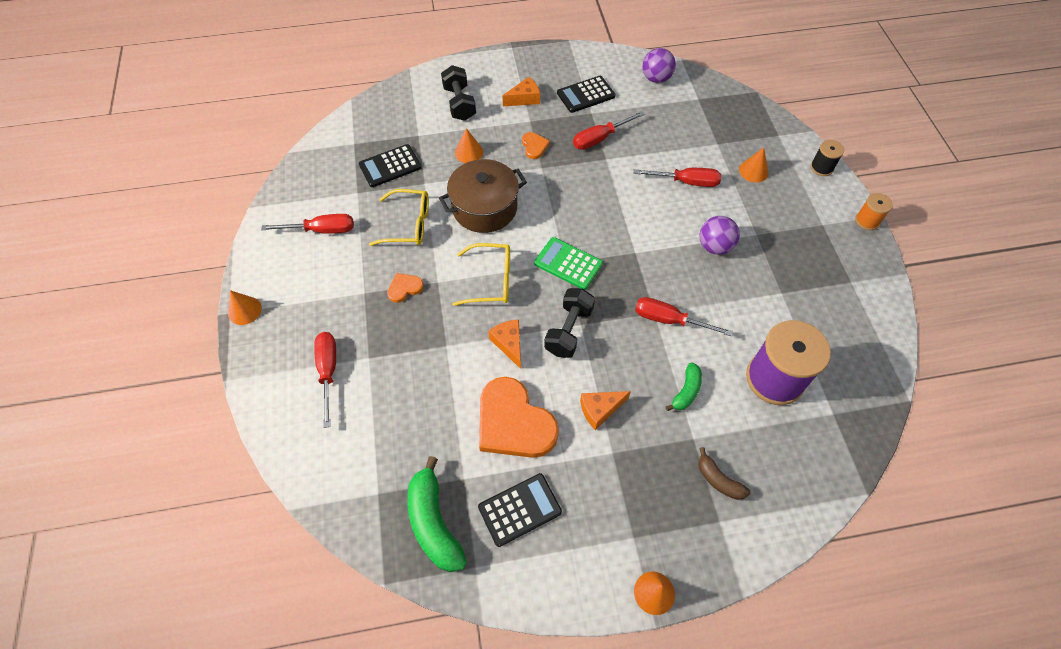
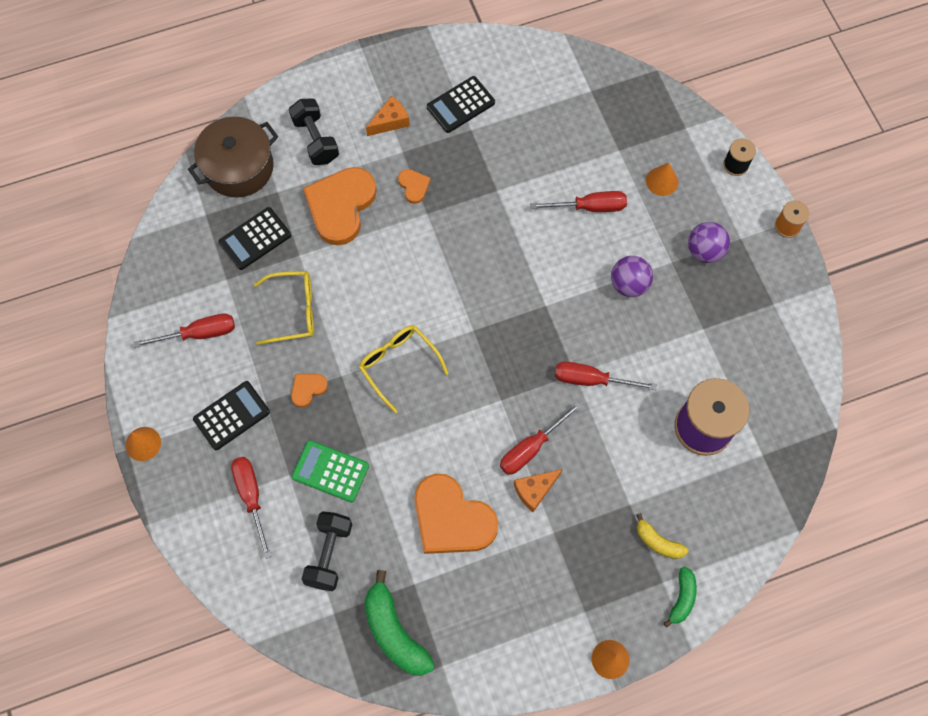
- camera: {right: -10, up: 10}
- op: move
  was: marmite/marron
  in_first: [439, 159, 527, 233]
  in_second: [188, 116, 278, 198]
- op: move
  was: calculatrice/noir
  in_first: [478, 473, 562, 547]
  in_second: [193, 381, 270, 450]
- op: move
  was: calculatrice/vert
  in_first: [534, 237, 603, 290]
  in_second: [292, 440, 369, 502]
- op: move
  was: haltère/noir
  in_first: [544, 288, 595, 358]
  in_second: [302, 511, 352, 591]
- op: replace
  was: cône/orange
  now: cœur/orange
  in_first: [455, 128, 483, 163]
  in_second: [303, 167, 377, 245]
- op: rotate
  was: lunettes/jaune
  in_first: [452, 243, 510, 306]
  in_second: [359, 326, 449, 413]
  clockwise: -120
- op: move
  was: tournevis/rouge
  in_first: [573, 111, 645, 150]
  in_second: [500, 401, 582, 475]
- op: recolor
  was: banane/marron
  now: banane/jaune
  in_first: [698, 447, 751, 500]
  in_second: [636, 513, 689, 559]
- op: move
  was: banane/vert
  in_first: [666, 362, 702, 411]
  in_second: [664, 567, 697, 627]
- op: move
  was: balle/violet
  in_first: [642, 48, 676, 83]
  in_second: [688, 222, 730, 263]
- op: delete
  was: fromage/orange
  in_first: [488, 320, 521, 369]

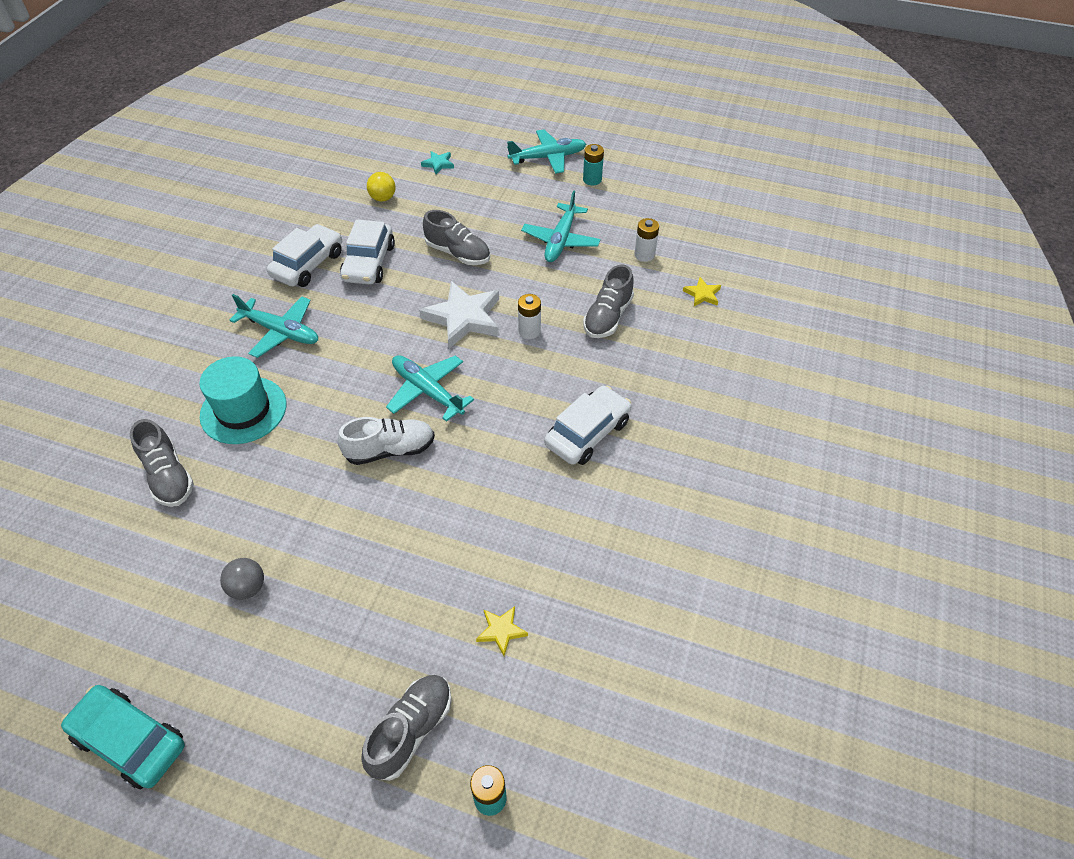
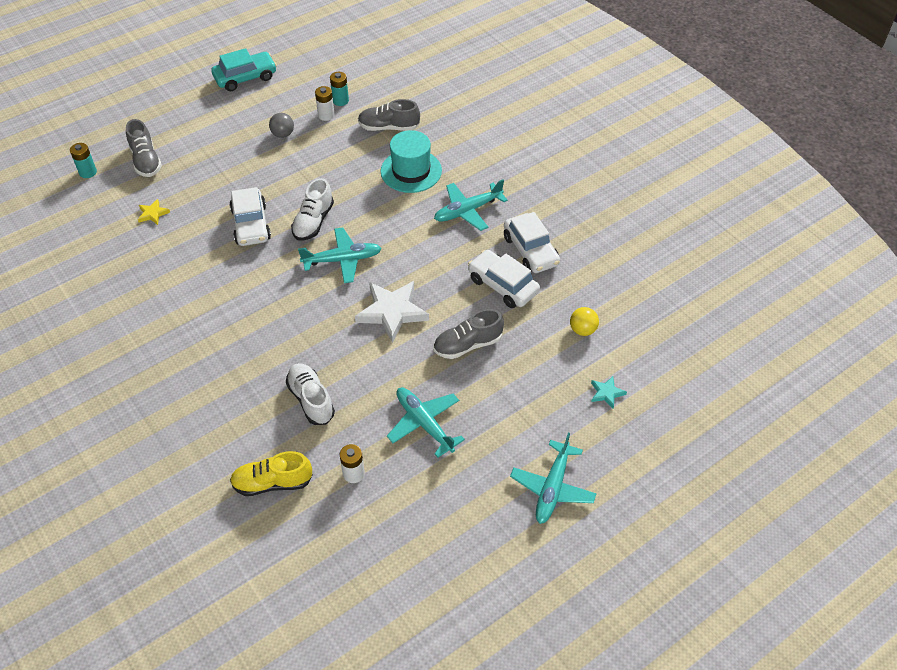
- camera: {right: 125, up: 0}
- op: move
  was: voiture/blanc
  in_first: [544, 386, 631, 465]
  in_second: [229, 187, 271, 246]
- op: replace
  was: étoile/jaune
  now: chaussure/jaune
  in_first: [683, 277, 721, 306]
  in_second: [230, 451, 313, 496]
- op: recolor
  was: chaussure/gris
  now: chaussure/blanc
  in_first: [583, 264, 634, 338]
  in_second: [286, 363, 335, 425]
- op: move
  was: pile/blanc
  in_first: [518, 294, 541, 339]
  in_second: [315, 86, 335, 121]
- op: move
  was: pile/turquoise
  in_first: [583, 144, 604, 185]
  in_second: [330, 72, 349, 106]

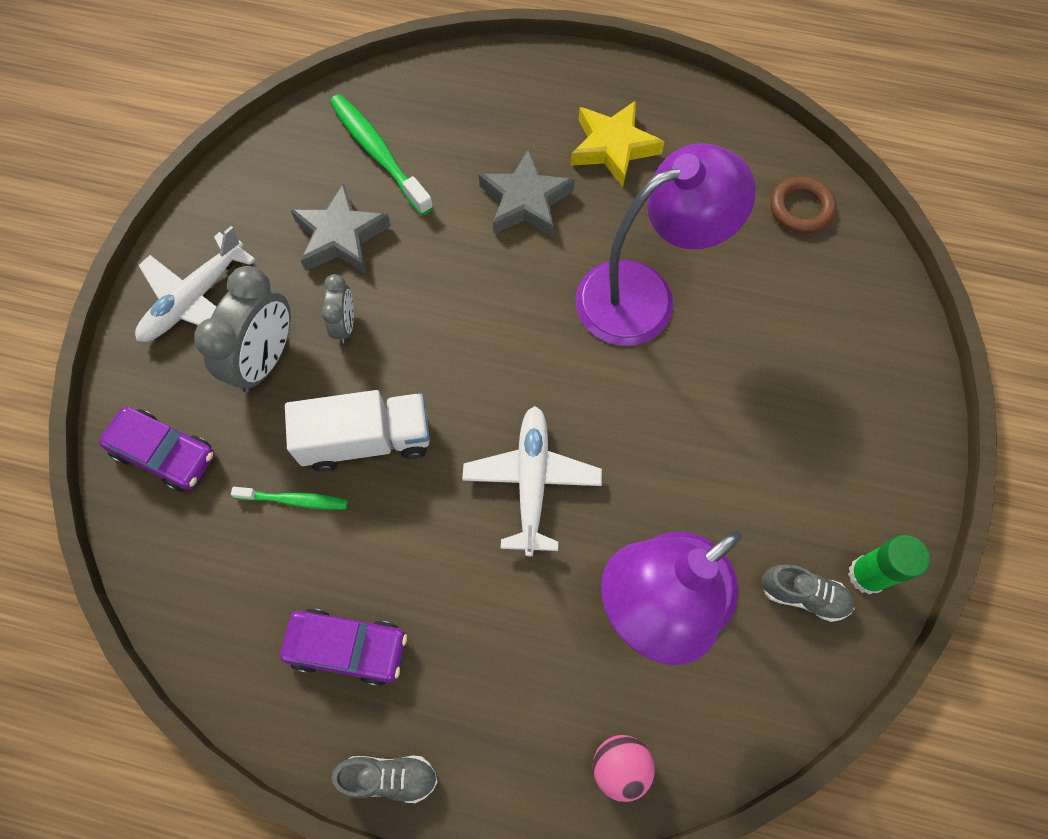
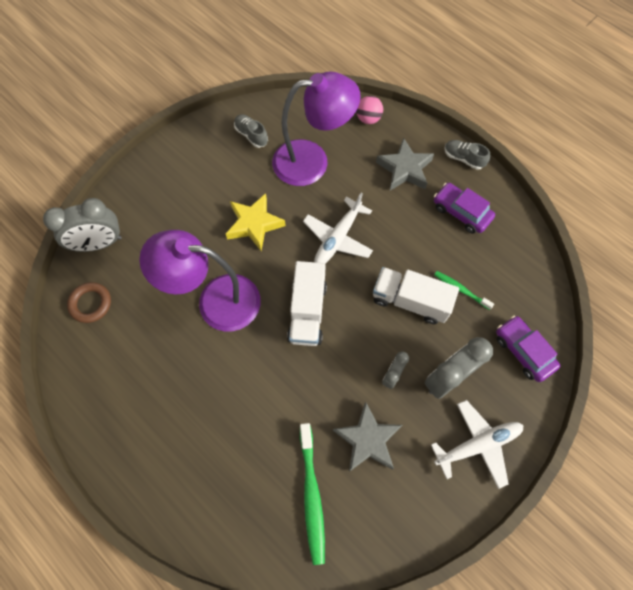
- camera: {right: -150, up: 0}
- op: insert
  now: réveil/gris
  in_second: [43, 198, 122, 252]
- op: move
  was: étoile/jaune
  in_first: [571, 100, 665, 187]
  in_second: [226, 193, 286, 251]
- op: insert
  now: camion/blanc
  in_second: [287, 261, 327, 346]
- op: move
  was: étoile/gris
  in_first: [479, 149, 575, 237]
  in_second: [376, 138, 434, 190]
- op: delete
  was: bâton de colle/vert
  in_first: [848, 535, 930, 594]

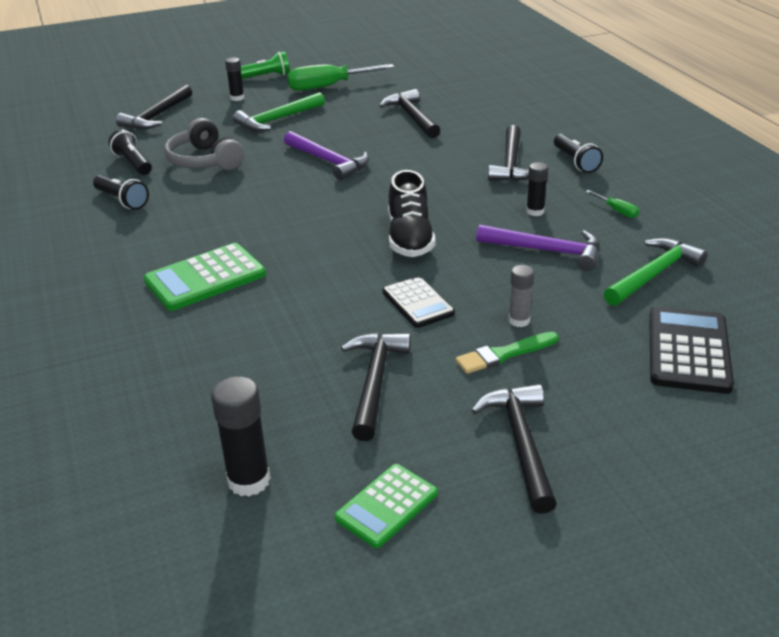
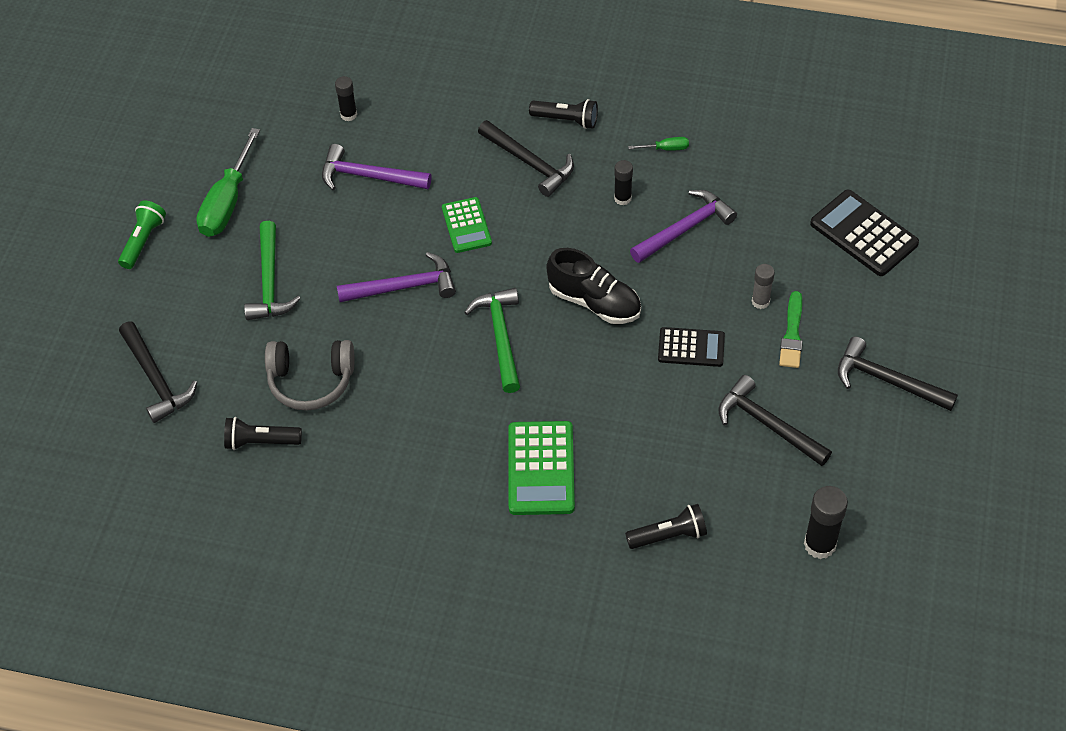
- camera: {right: -55, up: 20}
- op: recolor
  was: marteau/noir
  now: marteau/violet
  in_first: [379, 89, 440, 138]
  in_second: [322, 144, 431, 190]
- op: move
  was: bâton de colle/noir
  in_first: [225, 57, 245, 101]
  in_second: [335, 76, 357, 121]
- op: move
  was: calculatrice/vert
  in_first: [335, 464, 438, 548]
  in_second: [442, 197, 492, 253]
- op: move
  was: marteau/vert
  in_first: [604, 238, 707, 306]
  in_second: [464, 288, 520, 393]
- op: move
  was: lampe de poche/noir
  in_first: [93, 175, 149, 210]
  in_second: [625, 504, 707, 549]

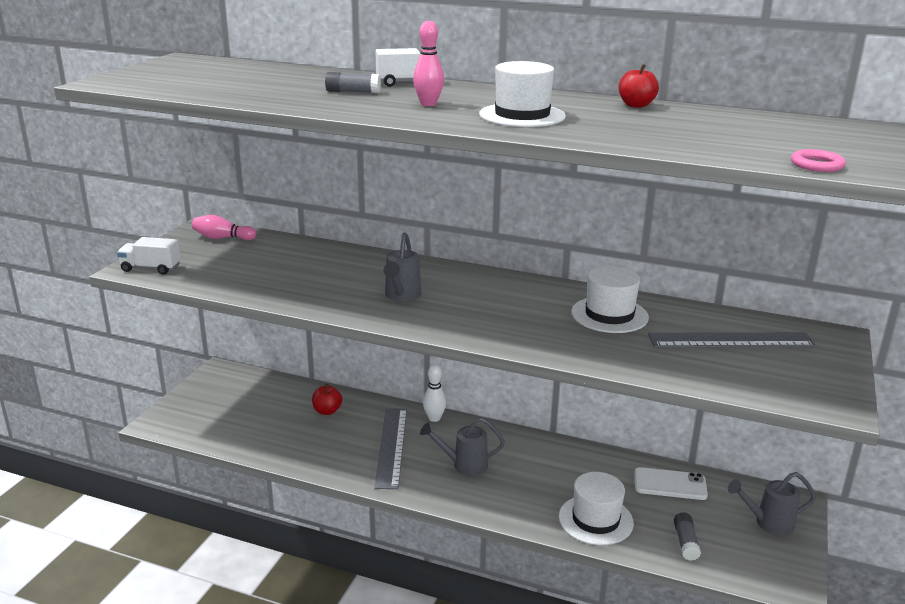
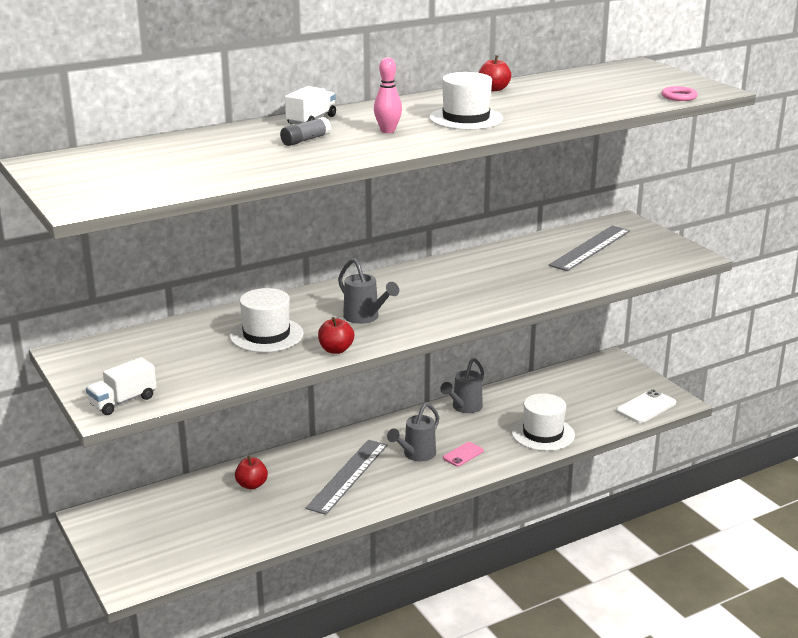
- camera: {right: -50, up: 0}
- op: move
  was: chapeau/blanc
  in_first: [571, 266, 649, 333]
  in_second: [229, 288, 304, 352]
- op: rotate
  was: règle/gris
  in_first: [374, 408, 407, 489]
  in_second: [306, 440, 387, 515]
  clockwise: 75
- op: insert
  now: pomme/rouge
  in_second: [318, 317, 354, 354]
- op: move
  was: arrosoir/gris
  in_first: [728, 472, 816, 536]
  in_second: [440, 358, 484, 413]
- op: insert
  now: téléphone/rose
  in_second: [443, 442, 484, 467]
- op: move
  was: téléphone/blanc
  in_first: [634, 467, 708, 500]
  in_second: [616, 389, 676, 423]
- op: delete
  was: quille/rose
  in_first: [192, 215, 256, 240]
- op: delete
  was: quille/blanc
  in_first: [423, 365, 446, 422]
- op: delete
  was: bâton de colle/gris
  in_first: [674, 512, 701, 561]

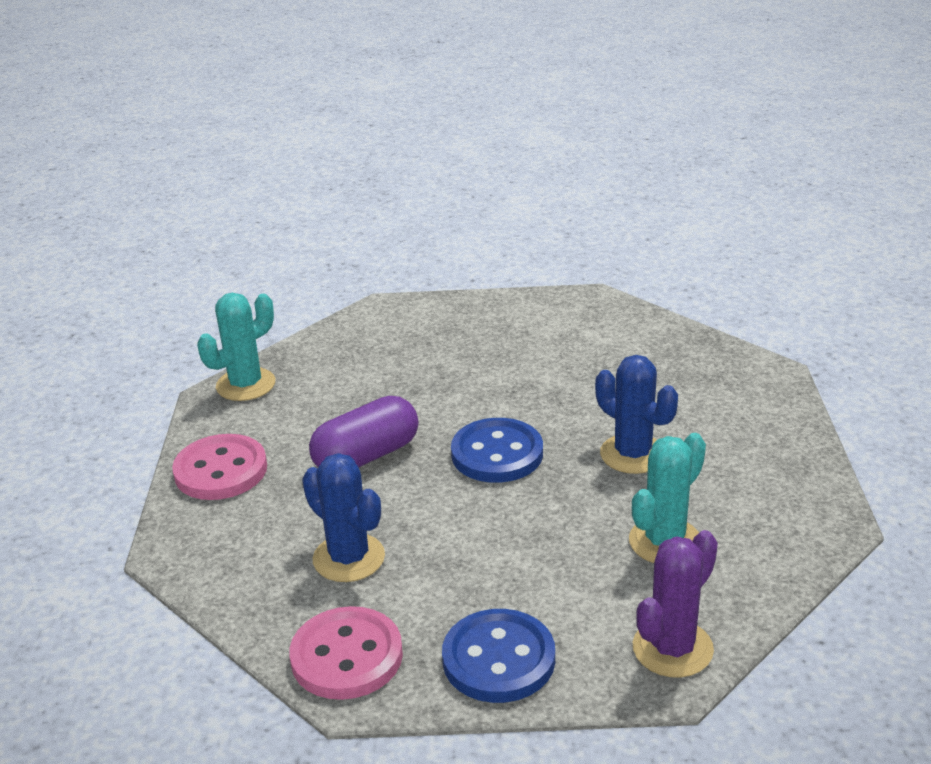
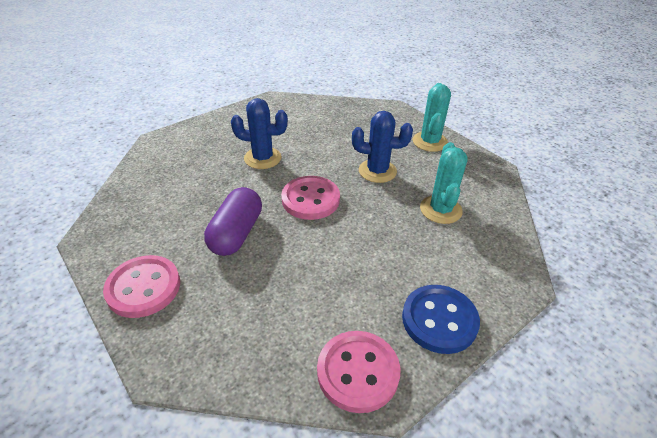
- camera: {right: -40, up: 10}
- op: move
  was: cactus/bleu
  in_first: [302, 453, 385, 582]
  in_second: [231, 98, 288, 169]
- op: recolor
  was: bouton/bleu
  now: bouton/rose
  in_first: [451, 418, 543, 483]
  in_second: [281, 176, 340, 220]
- op: move
  was: cactus/turquoise
  in_first: [197, 293, 275, 401]
  in_second: [413, 83, 451, 152]
- op: delete
  was: cactus/violet
  in_first: [633, 530, 718, 678]

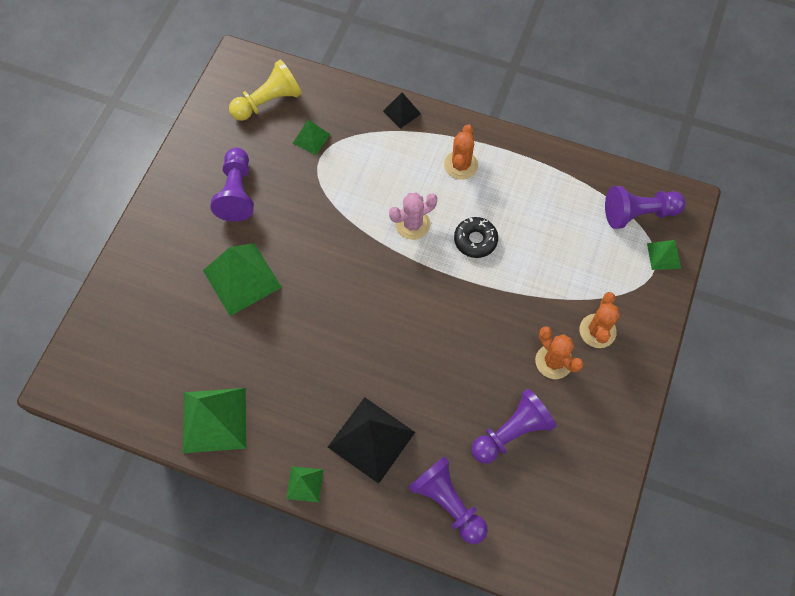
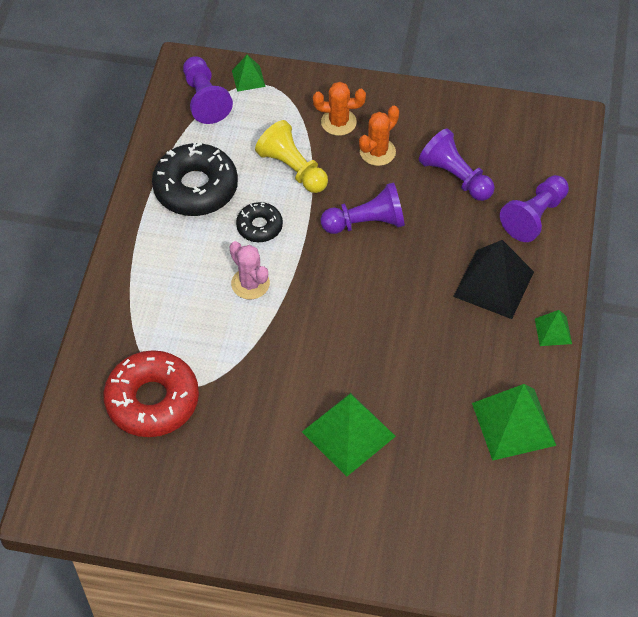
- camera: {right: -100, up: -10}
- op: replace
  was: pyramide/vert
  now: beignet/rouge
  in_first: [292, 119, 330, 155]
  in_second: [103, 350, 199, 437]
- op: insert
  now: beignet/noir
  in_second: [152, 142, 238, 216]
- op: move
  was: pion/jaune
  in_first: [229, 59, 302, 121]
  in_second: [255, 120, 328, 193]
- op: move
  was: pion/violet
  in_first: [210, 148, 254, 222]
  in_second: [321, 182, 405, 234]
- op: delete
  was: pyramide/noir
  in_first: [383, 93, 421, 129]
- op: delete
  was: cactus/orange
  in_first: [444, 124, 478, 180]

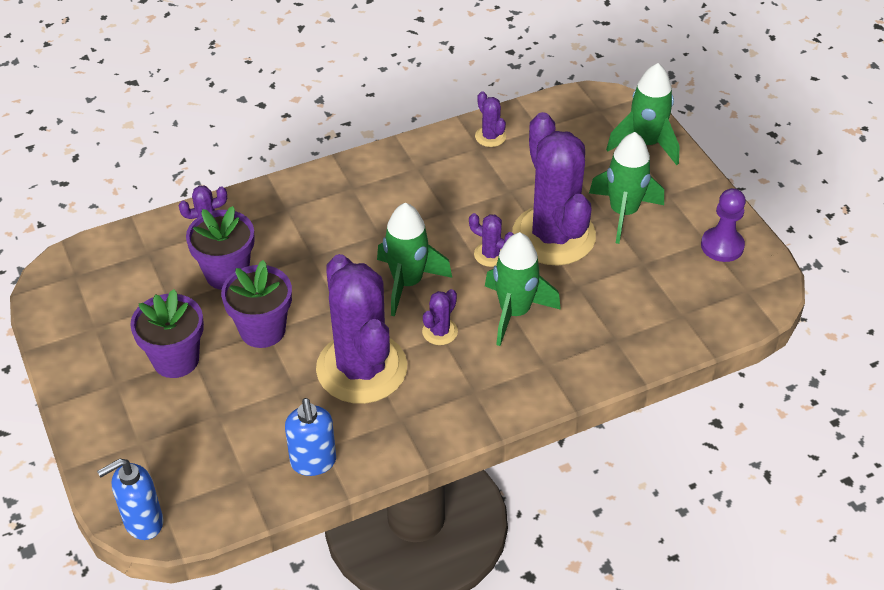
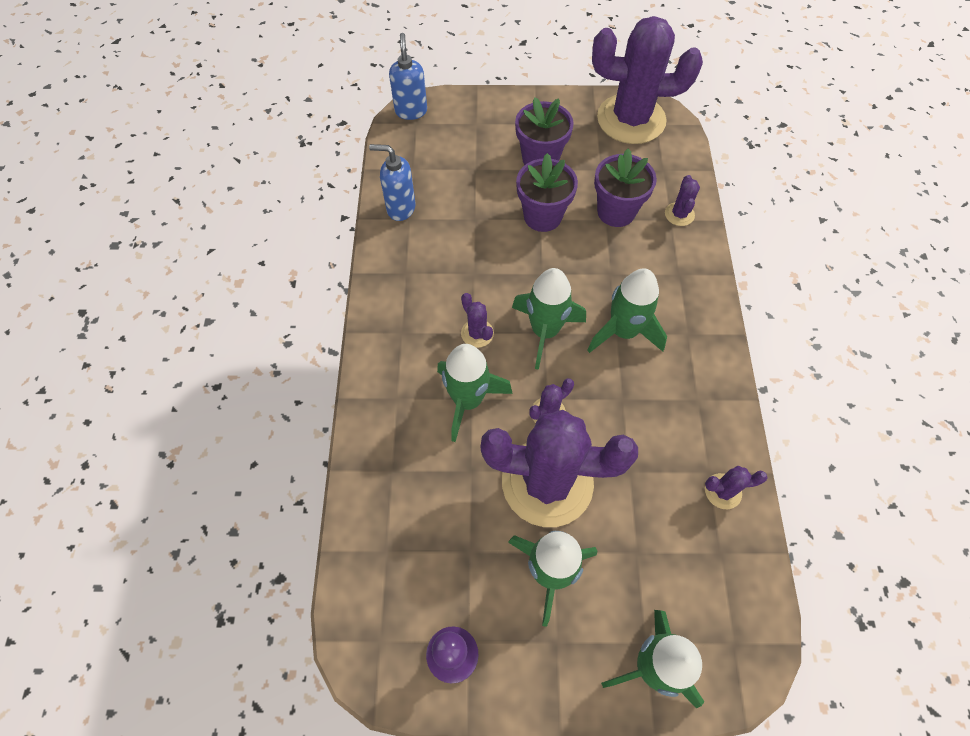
- camera: {right: 115, up: 15}
- op: insert
  now: fusée/vert
  in_second: [587, 268, 667, 353]
- op: move
  was: cactus/violet
  in_first: [316, 254, 407, 404]
  in_second: [592, 16, 703, 144]

